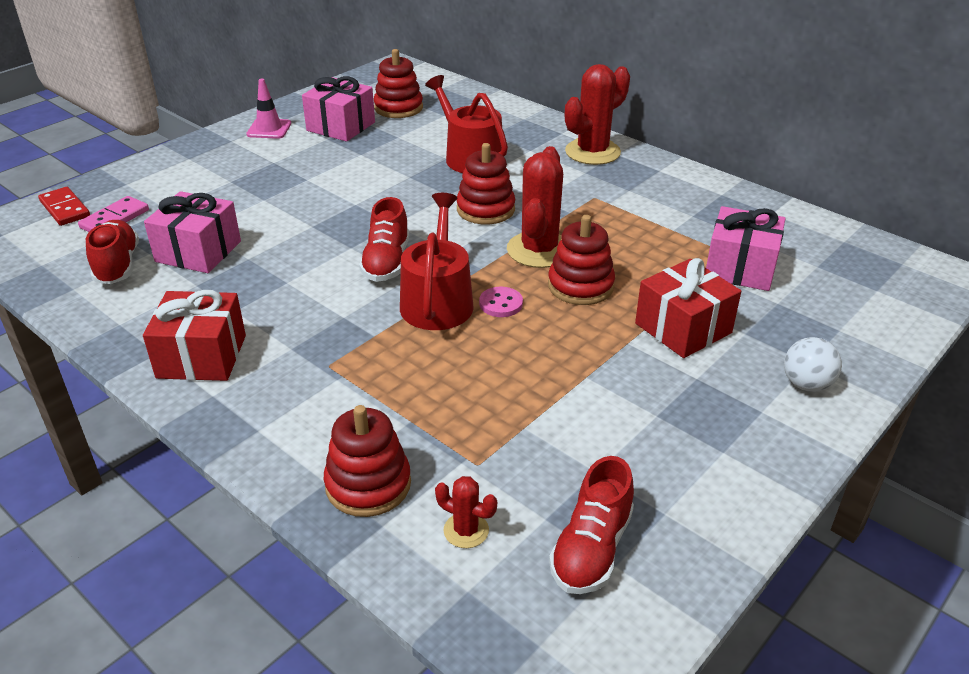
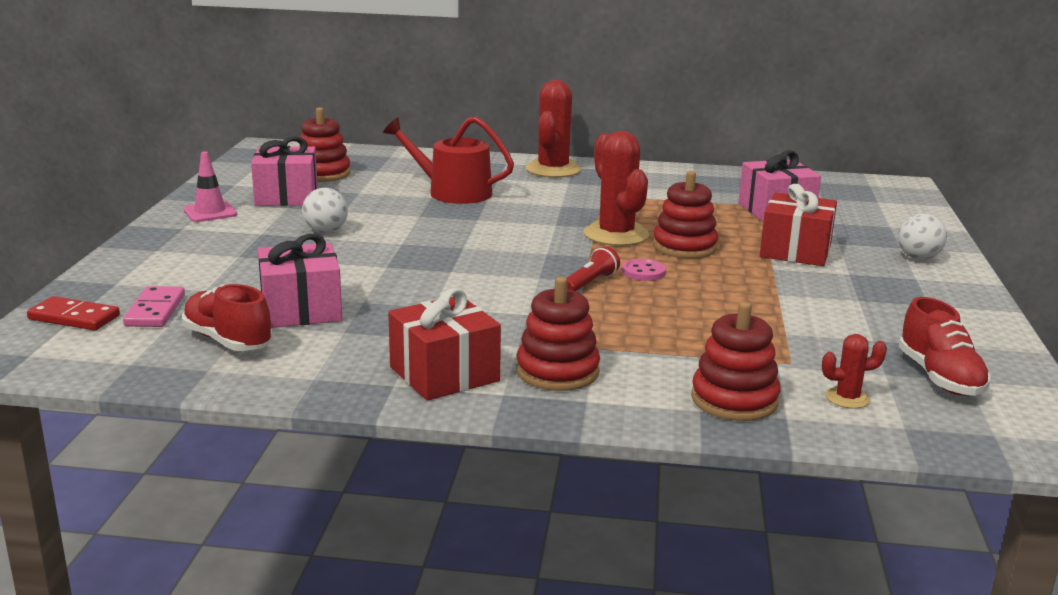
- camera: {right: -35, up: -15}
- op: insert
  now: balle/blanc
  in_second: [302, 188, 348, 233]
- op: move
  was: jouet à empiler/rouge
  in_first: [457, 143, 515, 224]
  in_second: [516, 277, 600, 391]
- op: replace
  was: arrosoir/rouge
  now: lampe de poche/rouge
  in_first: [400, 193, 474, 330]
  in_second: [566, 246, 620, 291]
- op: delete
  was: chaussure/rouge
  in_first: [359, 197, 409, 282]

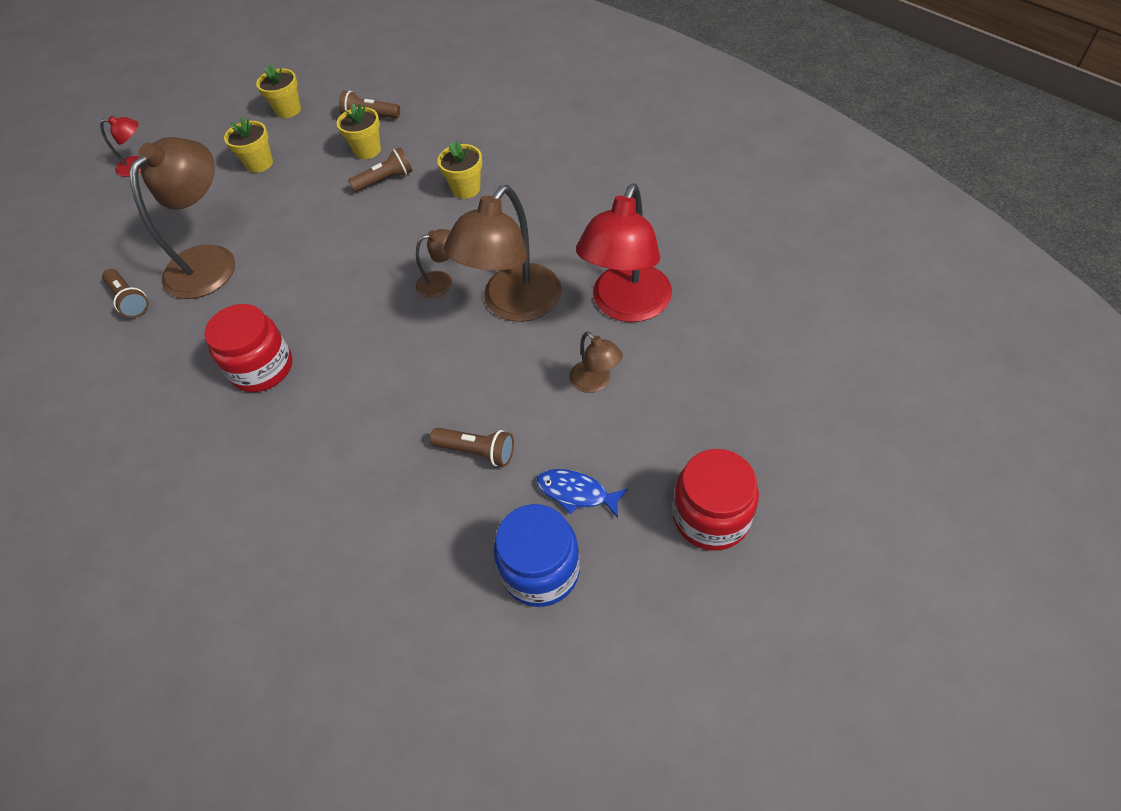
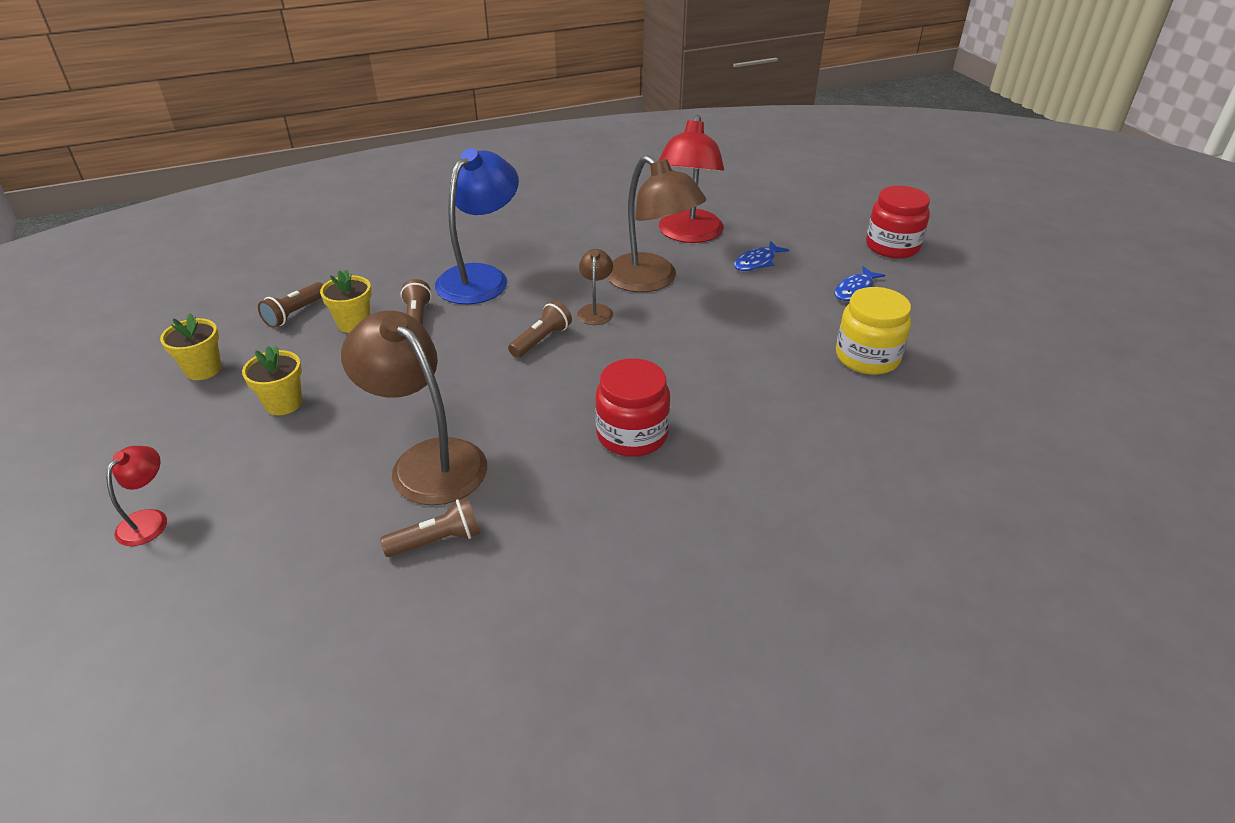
- camera: {right: -75, up: -15}
- op: replace
  was: pot de fleurs/jaune
  now: lampe/bleu
  in_first: [437, 141, 482, 199]
  in_second: [435, 148, 519, 305]
- op: move
  was: lampe de poche/marron
  in_first: [430, 428, 514, 466]
  in_second: [508, 301, 572, 358]
- op: rotate
  was: lampe/rouge
  in_first: [576, 183, 672, 322]
  in_second: [659, 115, 724, 243]
  clockwise: 60
- op: replace
  was: lampe/marron
  now: poisson/bleu
  in_first: [570, 331, 623, 393]
  in_second: [734, 241, 789, 271]
- op: insert
  now: bocal/jaune
  in_second: [836, 287, 911, 375]
- op: delete
  was: bocal/bleu
  in_first: [494, 504, 580, 607]

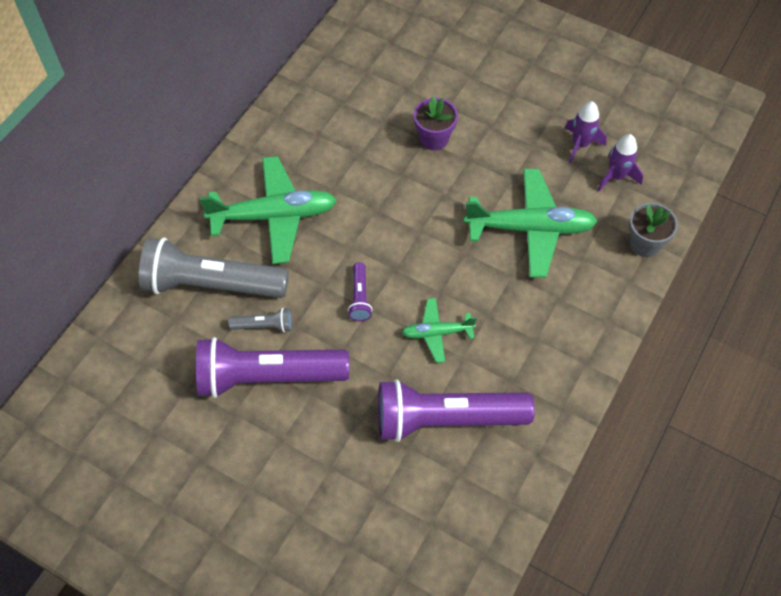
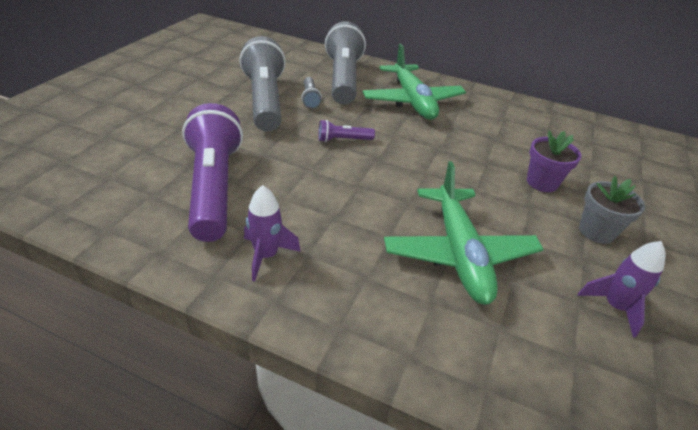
- camera: {right: 80, up: -20}
- op: recolor
  was: lampe de poche/violet
  now: lampe de poche/gris
  in_first: [196, 337, 349, 398]
  in_second: [239, 36, 286, 132]
- op: move
  was: fusée/violet
  in_first: [598, 134, 644, 191]
  in_second: [244, 185, 301, 281]
- op: move
  was: pot de fleurs/gris
  in_first: [629, 203, 678, 257]
  in_second: [579, 176, 645, 244]
- op: delete
  was: avion/vert
  in_first: [401, 298, 477, 363]

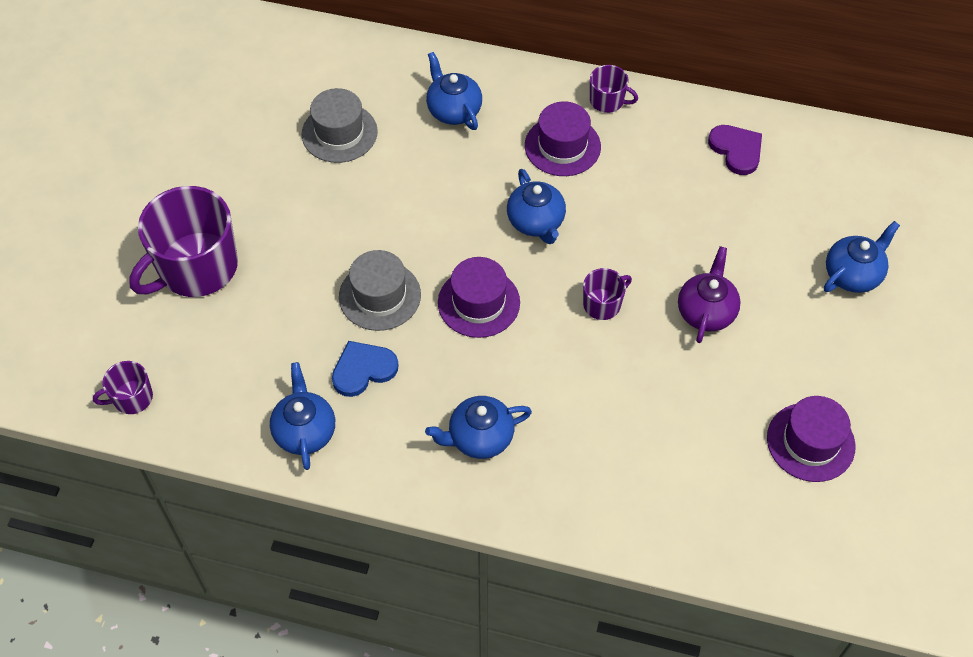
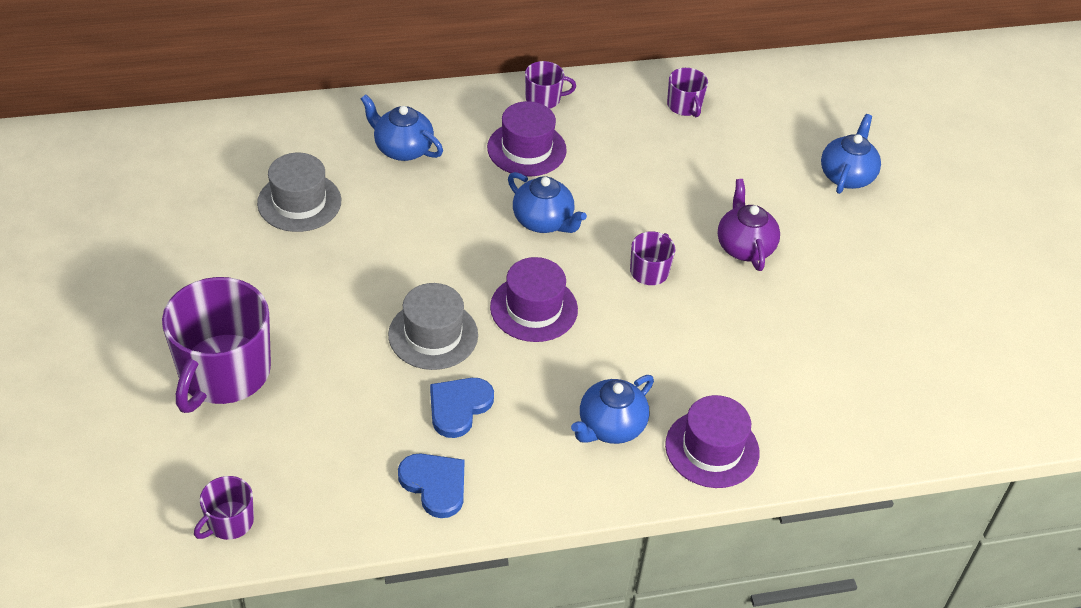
- camera: {right: -30, up: -10}
- op: replace
  was: théière/bleu
  now: cœur/bleu
  in_first: [270, 362, 335, 470]
  in_second: [398, 454, 465, 518]
- op: move
  was: chapeau/violet
  in_first: [767, 396, 856, 482]
  in_second: [665, 395, 760, 488]
- op: replace
  was: cœur/violet
  now: tasse/violet
  in_first: [708, 125, 762, 175]
  in_second: [667, 68, 708, 117]

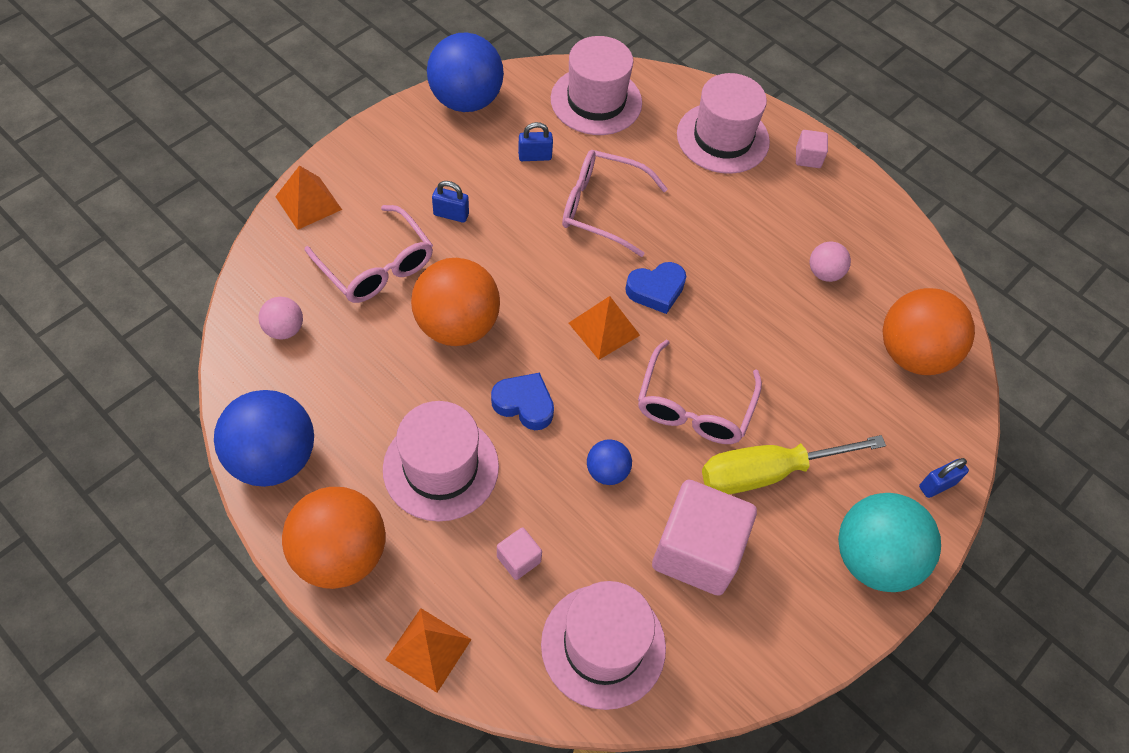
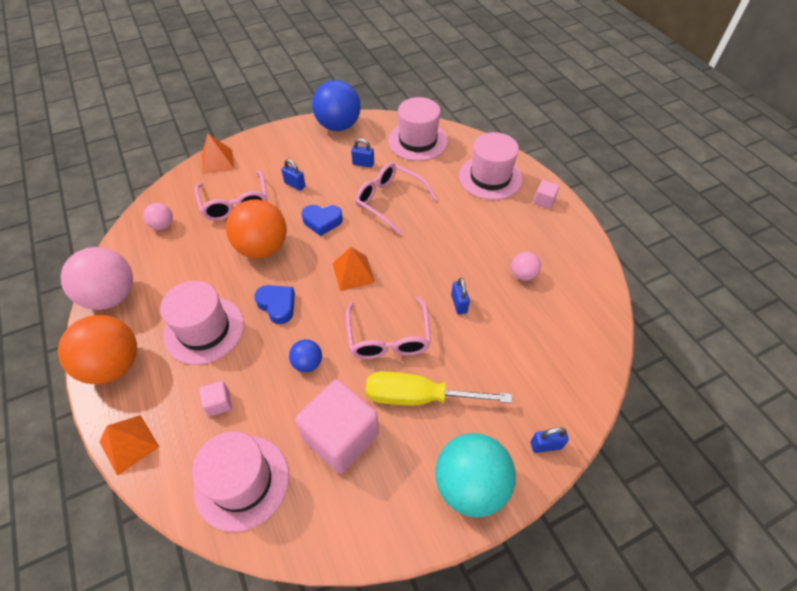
- camera: {right: 25, up: -5}
- op: recolor
  was: balle/bleu
  now: balle/rose
  in_first: [214, 390, 314, 487]
  in_second: [61, 247, 133, 310]
- op: move
  was: cœur/bleu
  in_first: [625, 262, 686, 314]
  in_second: [301, 205, 343, 236]
- op: rotate
  was: lunettes/rose
  in_first: [638, 340, 762, 444]
  in_second: [346, 296, 431, 359]
  clockwise: -45
- op: insert
  now: cadenas/bleu
  in_second: [451, 278, 470, 315]
- op: delete
  was: balle/orange
  in_first: [882, 288, 975, 375]

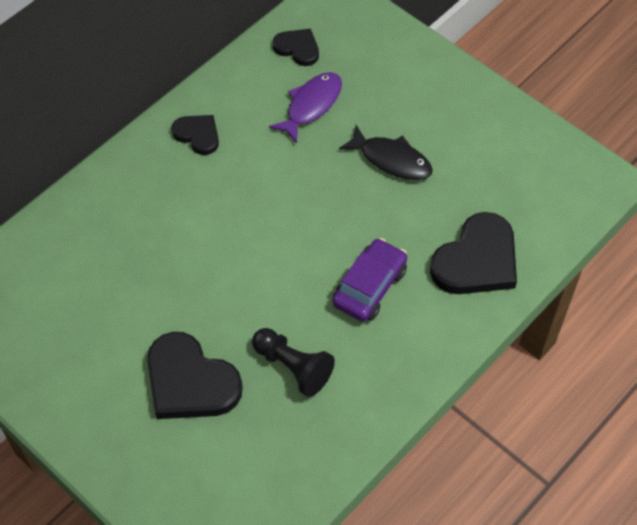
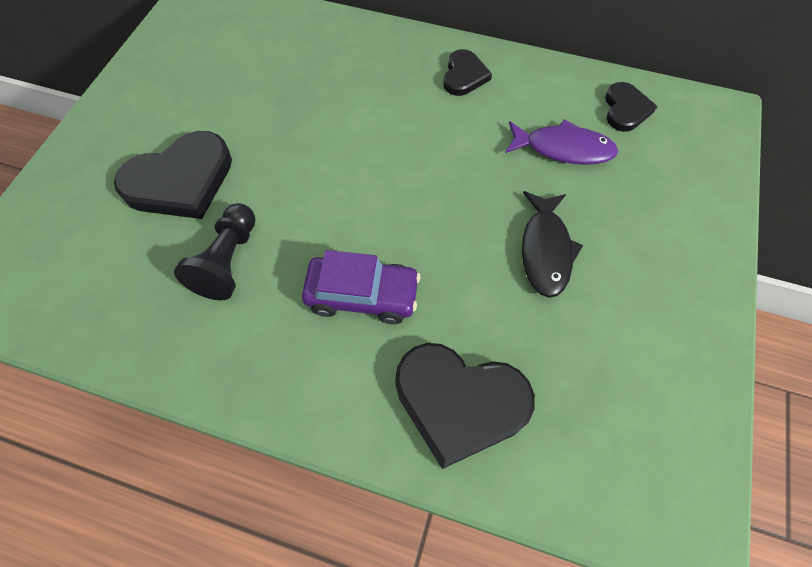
- camera: {right: 65, up: 5}
- op: rotate
  was: cœur/noir
  in_first: [147, 332, 243, 419]
  in_second: [114, 131, 232, 219]
  clockwise: -135

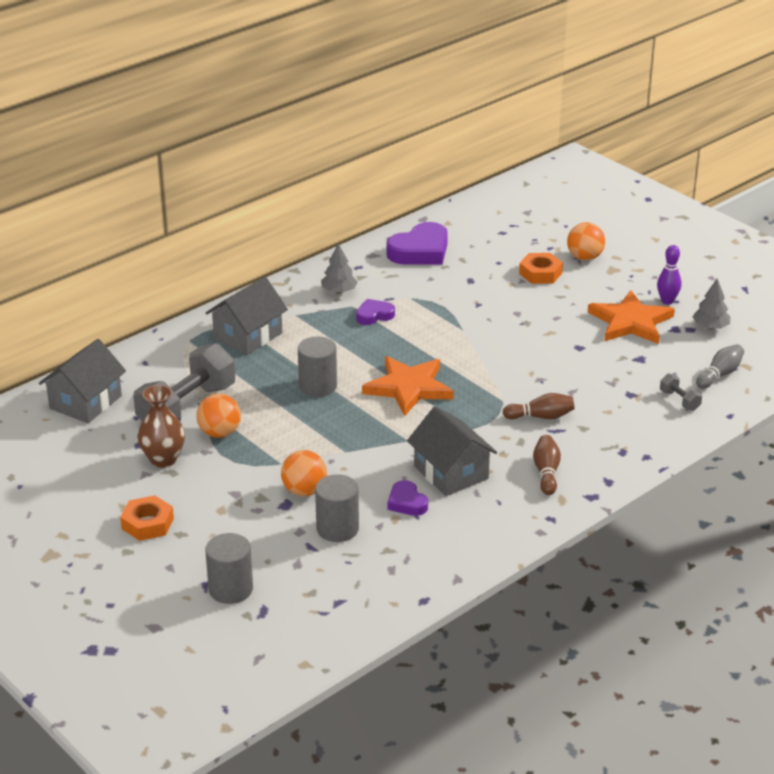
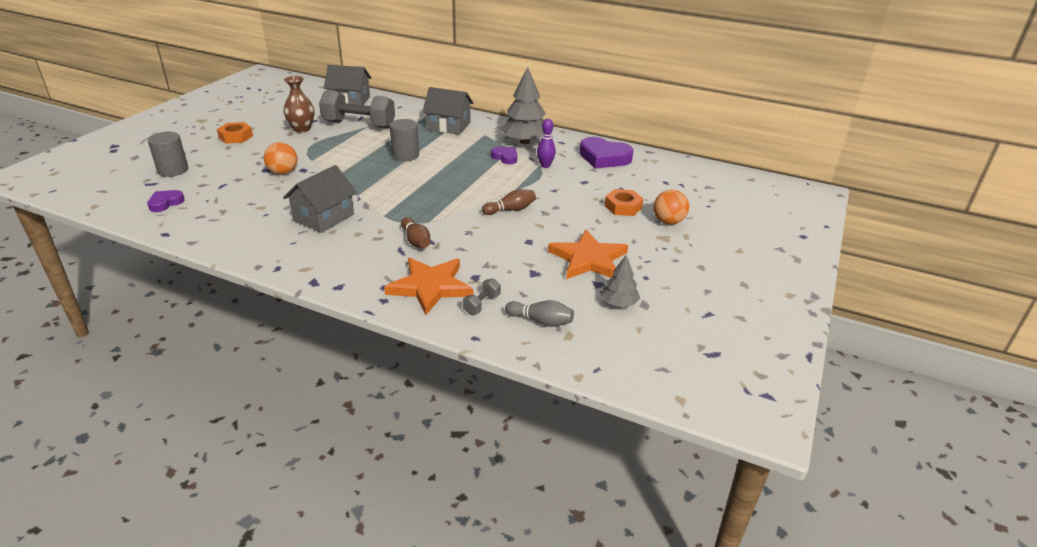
- camera: {right: 65, up: 0}
- op: move
  was: cœur/violet
  in_first: [388, 480, 428, 516]
  in_second: [147, 190, 185, 212]
- op: move
  was: étoile/orange
  in_first: [362, 356, 454, 416]
  in_second: [384, 258, 473, 315]
- op: move
  was: quille/marron
  in_first: [533, 435, 561, 495]
  in_second: [482, 189, 536, 215]
- op: resize
  was: arbre/gris
  in_first: [321, 243, 358, 294]
  in_second: [500, 67, 546, 144]
  ratio: 1.87
- op: move
  was: quille/violet
  in_first: [657, 245, 681, 305]
  in_second: [537, 119, 556, 168]
- op: delete
  was: balle/orange
  in_first: [196, 394, 241, 438]
- op: delete
  was: cylindre/gris
  in_first: [315, 474, 359, 542]

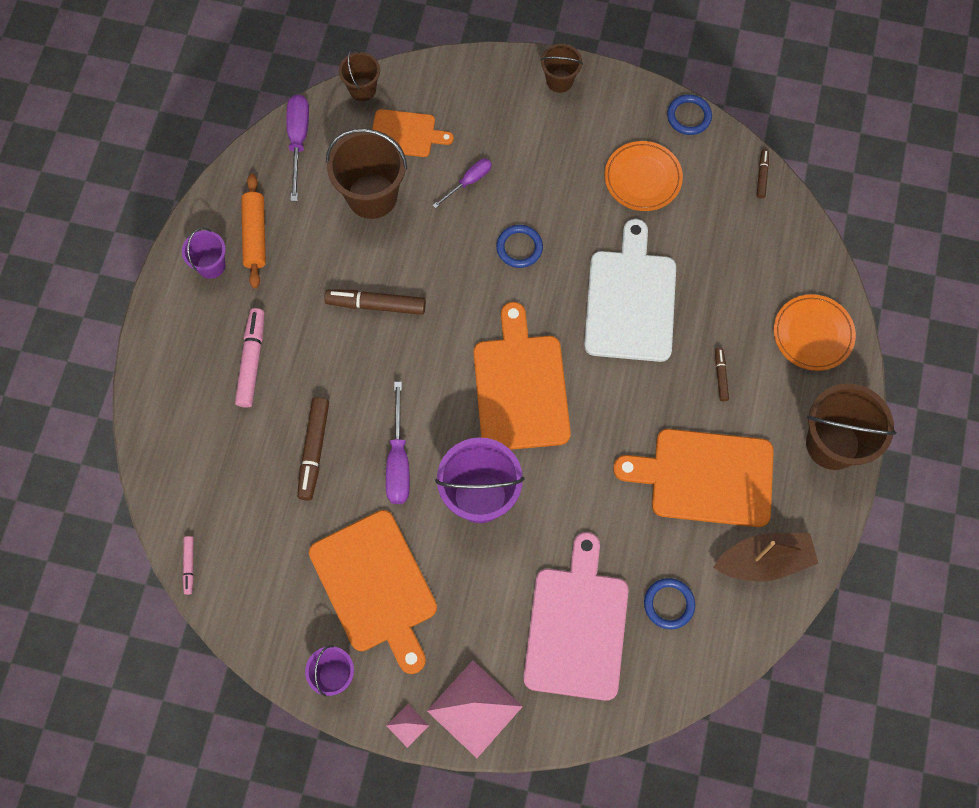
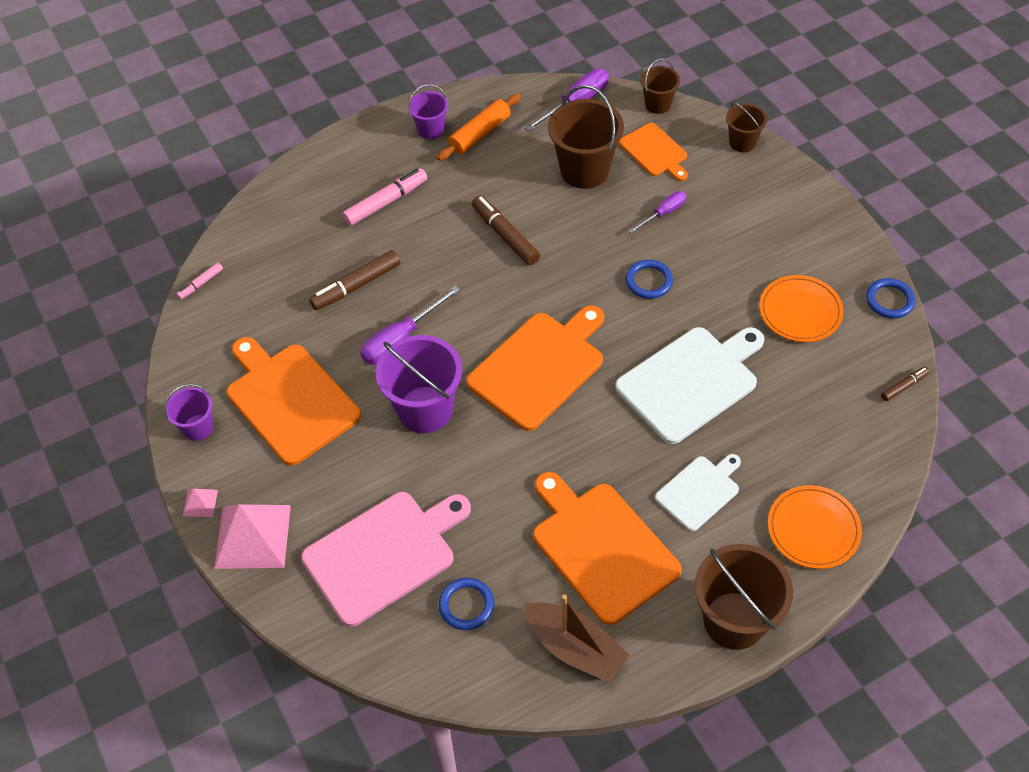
- camera: {right: 50, up: -15}
- op: rotate
  was: planche à découper/orange
  in_first: [309, 510, 437, 674]
  in_second: [227, 337, 361, 466]
  clockwise: 120
- op: rotate
  was: tournevis/violet
  in_first: [433, 159, 492, 208]
  in_second: [629, 191, 686, 234]
  clockwise: -45
- op: replace
  was: feutre/marron
  now: planche à découper/blanc
  in_first: [715, 347, 729, 401]
  in_second: [655, 454, 741, 531]
- op: move
  was: seau/marron
  in_first: [540, 44, 583, 93]
  in_second: [726, 102, 767, 152]

